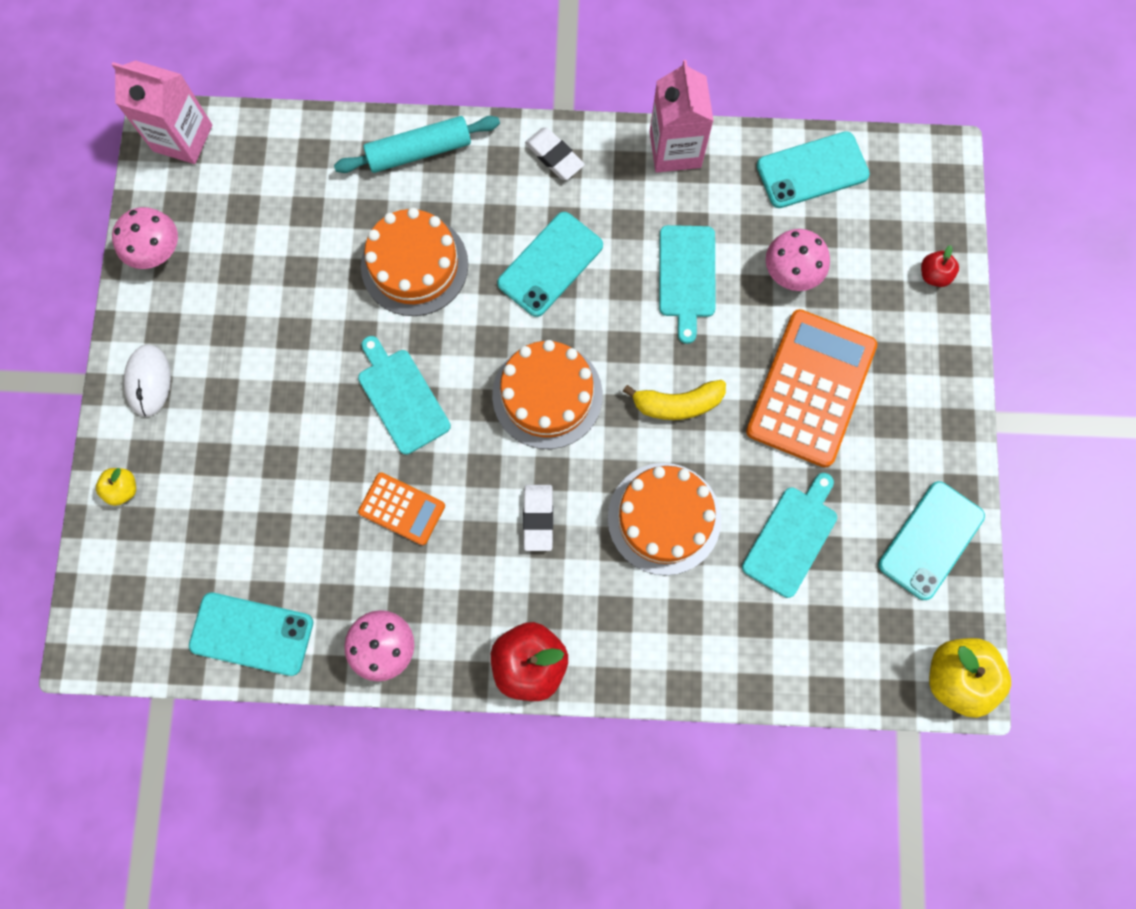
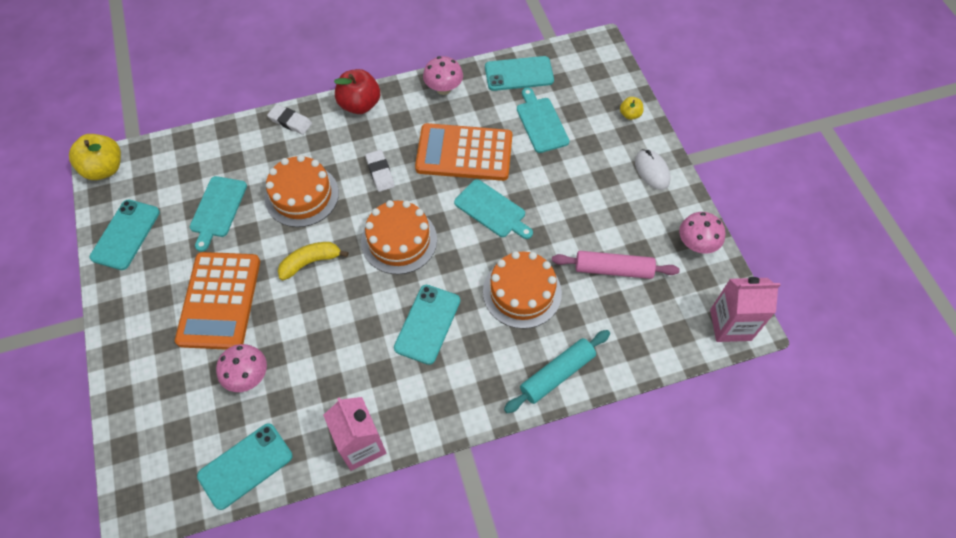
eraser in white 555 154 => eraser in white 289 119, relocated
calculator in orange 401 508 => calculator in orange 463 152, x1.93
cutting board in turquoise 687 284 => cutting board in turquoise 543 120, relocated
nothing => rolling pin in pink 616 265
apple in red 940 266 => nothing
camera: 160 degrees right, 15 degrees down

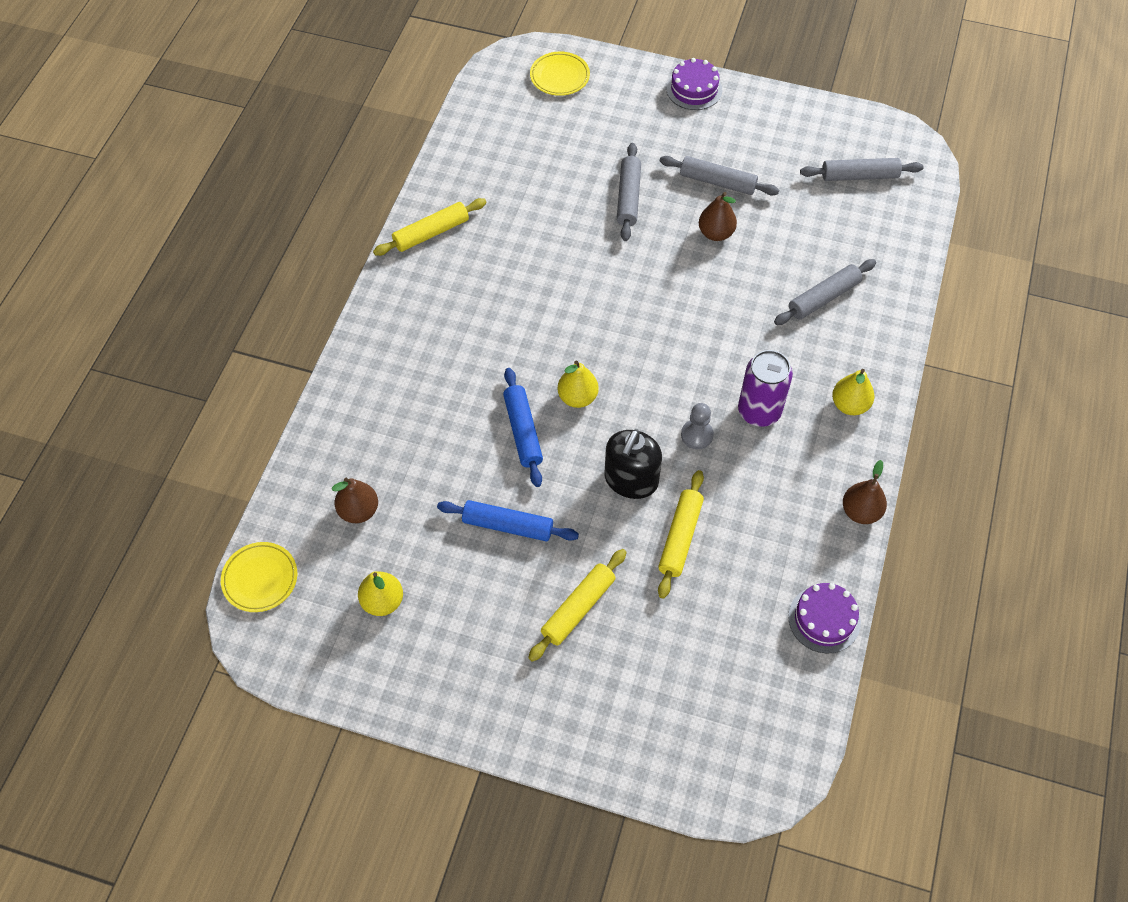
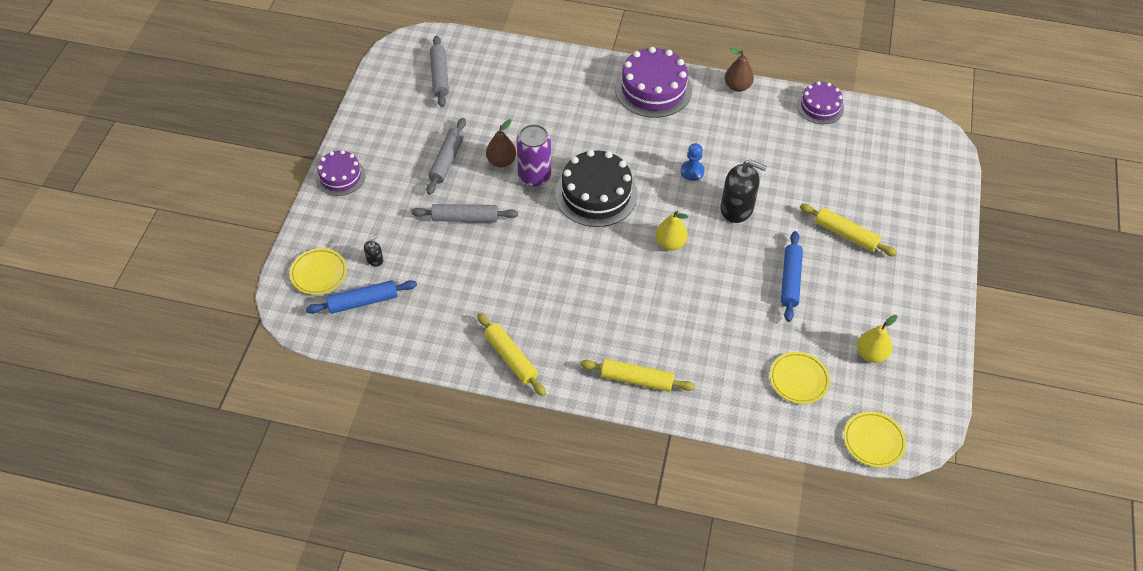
rolling pin in blue 523 427 => rolling pin in blue 361 297, relocated
nothing => soap dispenser in black 373 250
can in purple 765 388 => can in purple 534 155, relocated
nothing => cake in black 596 188
rolling pin in yellow 681 534 => rolling pin in yellow 637 375, relocated
pear in yellow 853 392 => cake in purple 653 82
pawn in grey 697 426 => pawn in blue 693 162
pear in brown 355 500 => plate in yellow 800 378
rolling pin in grey 825 292 => nothing
camera: 95 degrees left, 5 degrees down

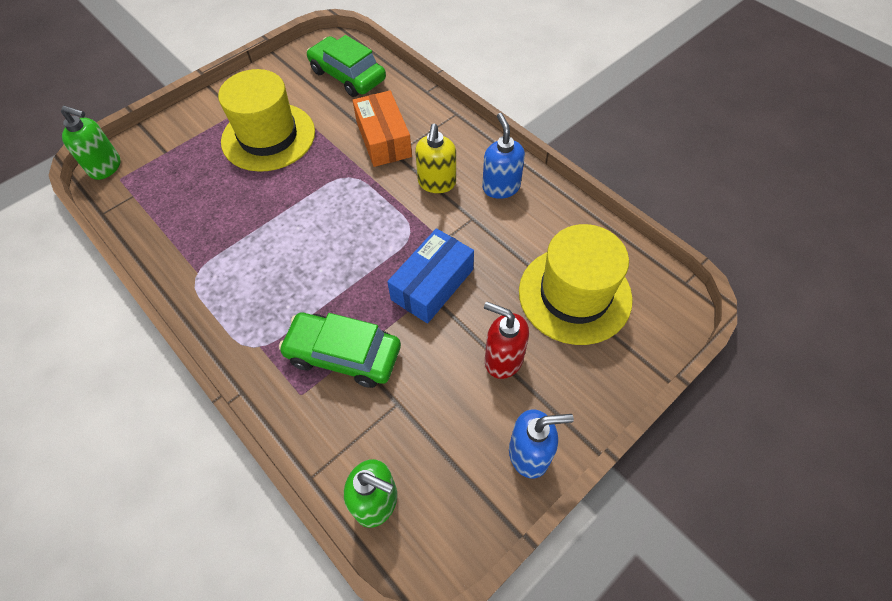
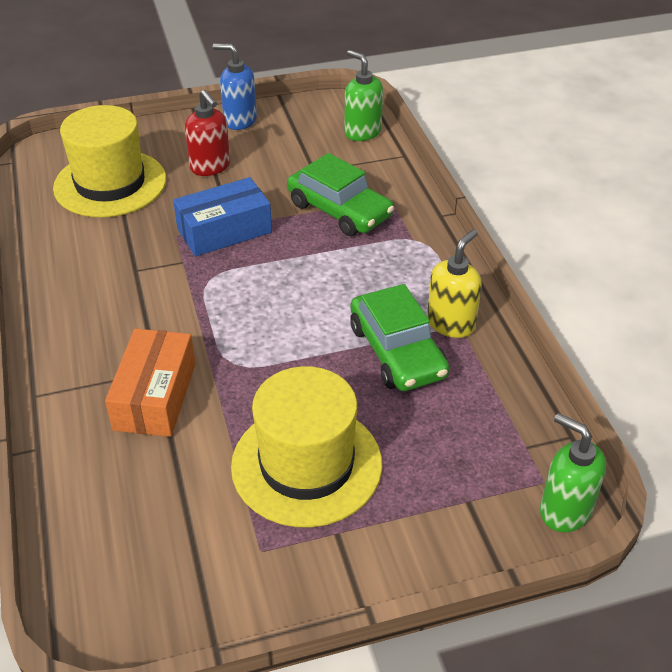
car in green 346 66 => car in green 399 337, relocated
soap dispenser in yellow 435 158 => soap dispenser in yellow 454 283, relocated
soap dispenser in blue 503 156 => nothing
camera: 155 degrees left, 15 degrees down

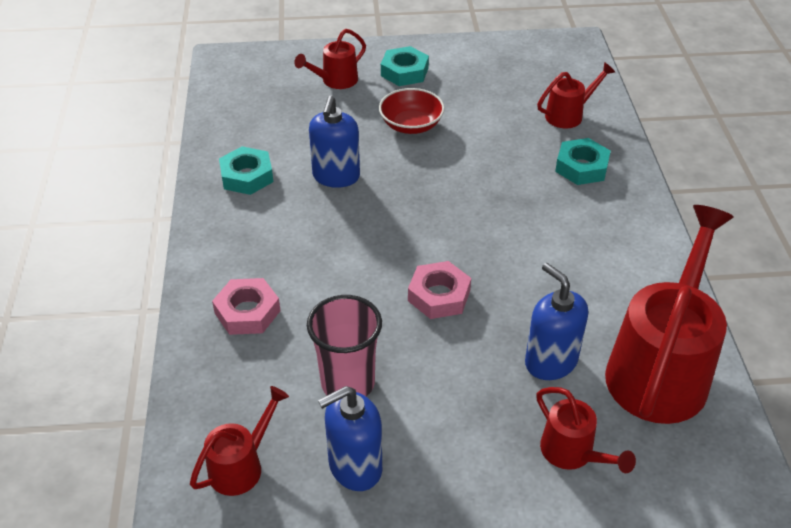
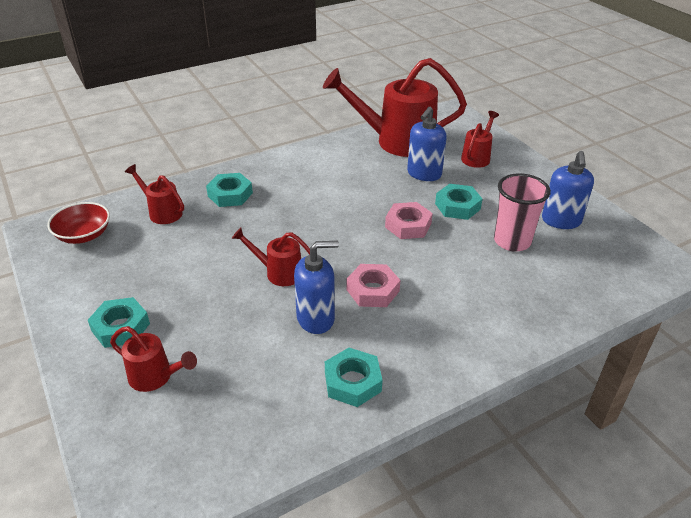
bowl in red 412 111 => bowl in red 78 223, relocated
watering can in red 239 441 => watering can in red 271 257, relocated
nut in pink 246 306 => nut in pink 373 285, relocated
nothing => nut in turquoise 458 202
soap dispenser in blue 350 438 => soap dispenser in blue 568 190, 60 degrees clockwise
camera: 115 degrees left, 5 degrees down

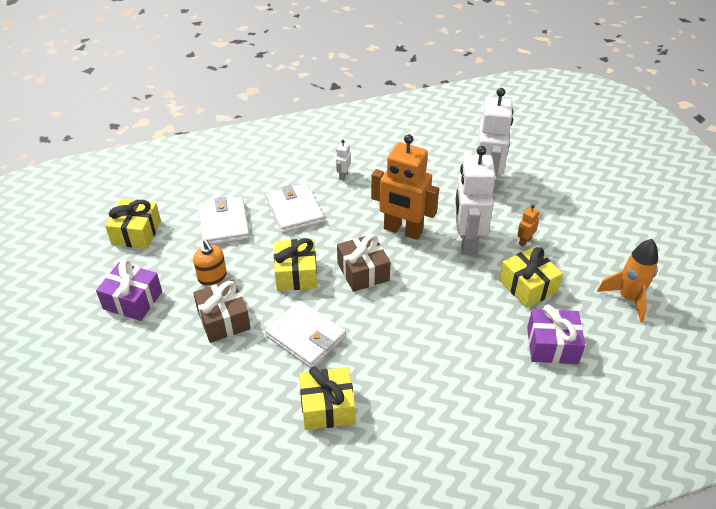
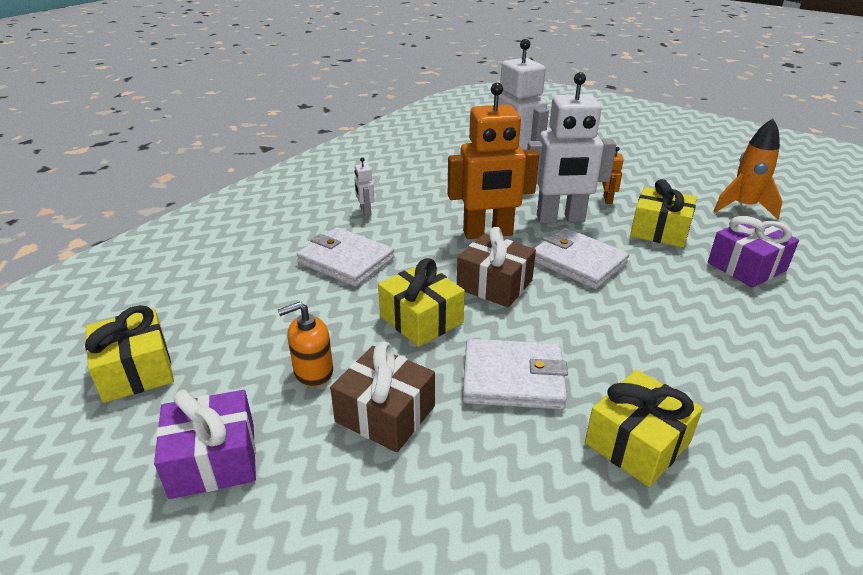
soap dispenser in orange 210 263 => soap dispenser in orange 305 344, 135 degrees clockwise
robot in white 475 200 => robot in white 572 147, 60 degrees counterclockwise
wallet in white 224 221 => wallet in white 581 258, relocated
camera: 35 degrees left, 10 degrees down

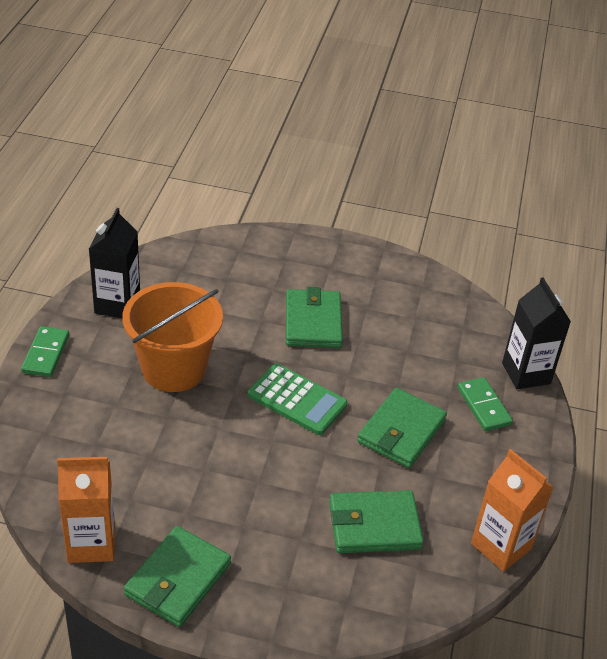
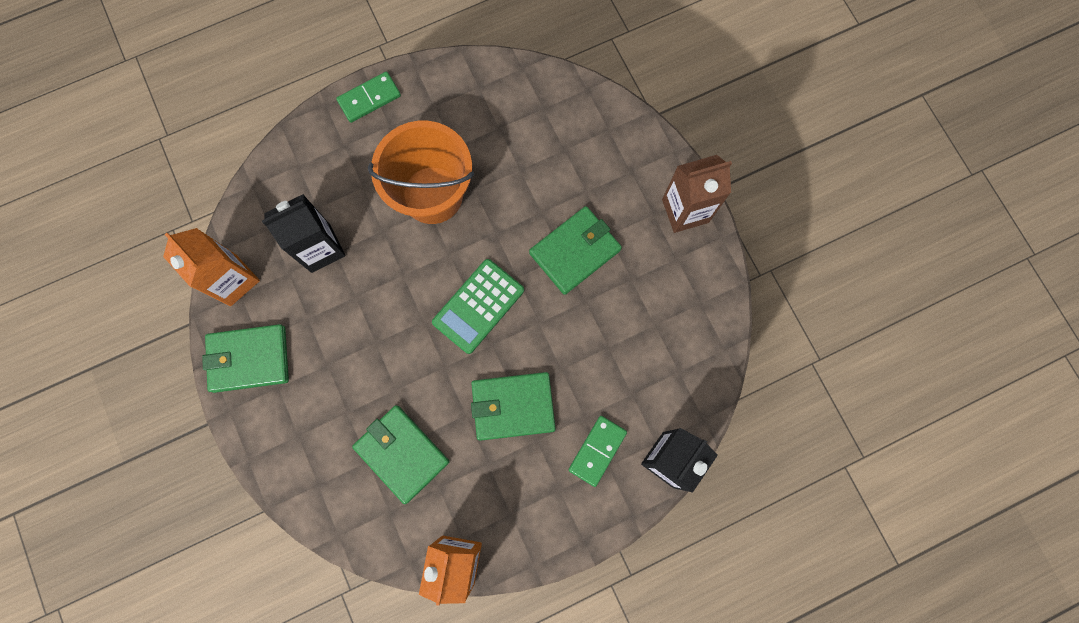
carton in black 114 263 => carton in black 304 233, relocated
calculator in green 298 399 => calculator in green 478 306, 45 degrees clockwise
nothing => carton in brown 697 194
camera: 55 degrees right, 35 degrees up

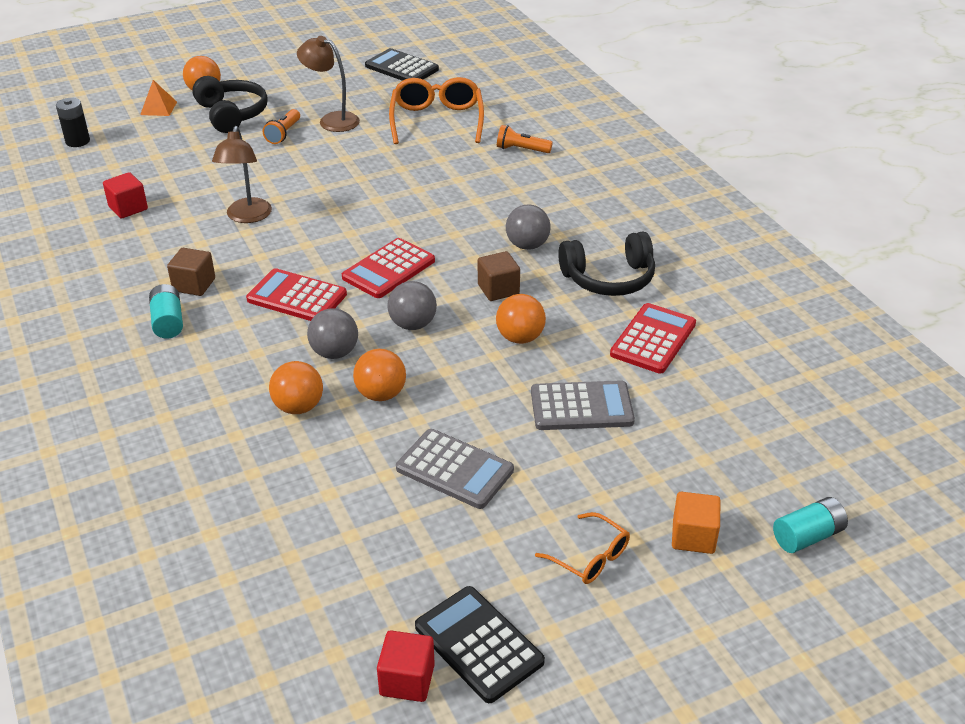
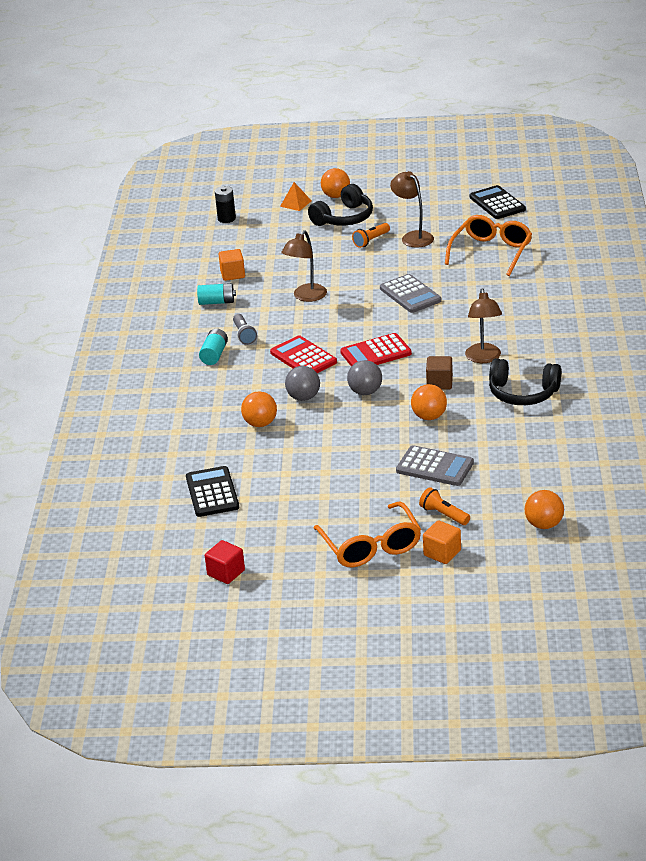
calculator in black 480 644 => calculator in black 212 491, relocated
battery in turquoise 810 525 => battery in turquoise 216 294, relocated
cube in red 125 195 => cube in orange 232 265
cube in brown 191 272 => flashlight in grey 245 329
headphones in black 230 104 => headphones in black 340 205, 45 degrees clockwise
glasses in orange 582 548 => glasses in orange 367 534, x1.83
calculator in grey 455 469 => calculator in grey 411 293, relocated
flashlight in orange 525 139 => flashlight in orange 444 506, relocated
ball in grey 528 227 => lamp in brown 483 325
ball in orange 379 375 => ball in orange 544 509, relocated
calculator in red 653 338 => nothing
camera: 30 degrees right, 5 degrees down

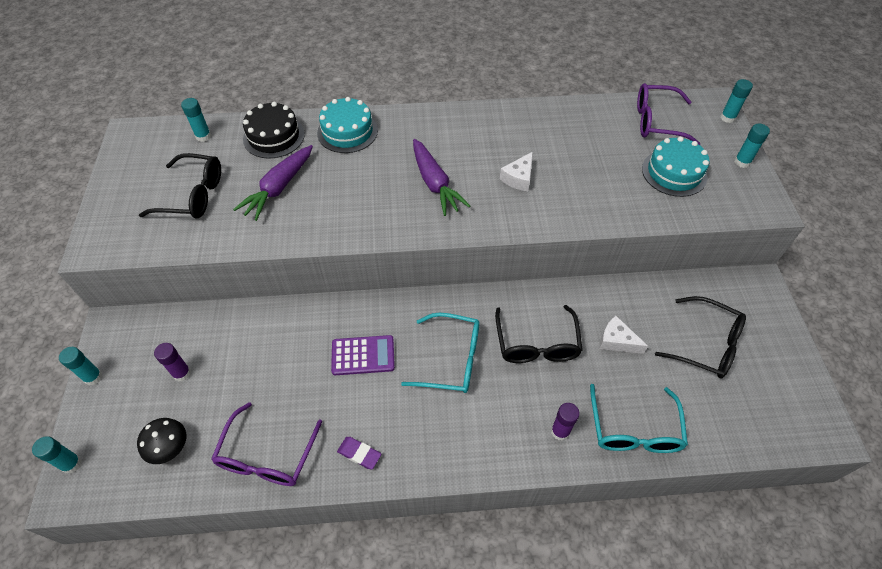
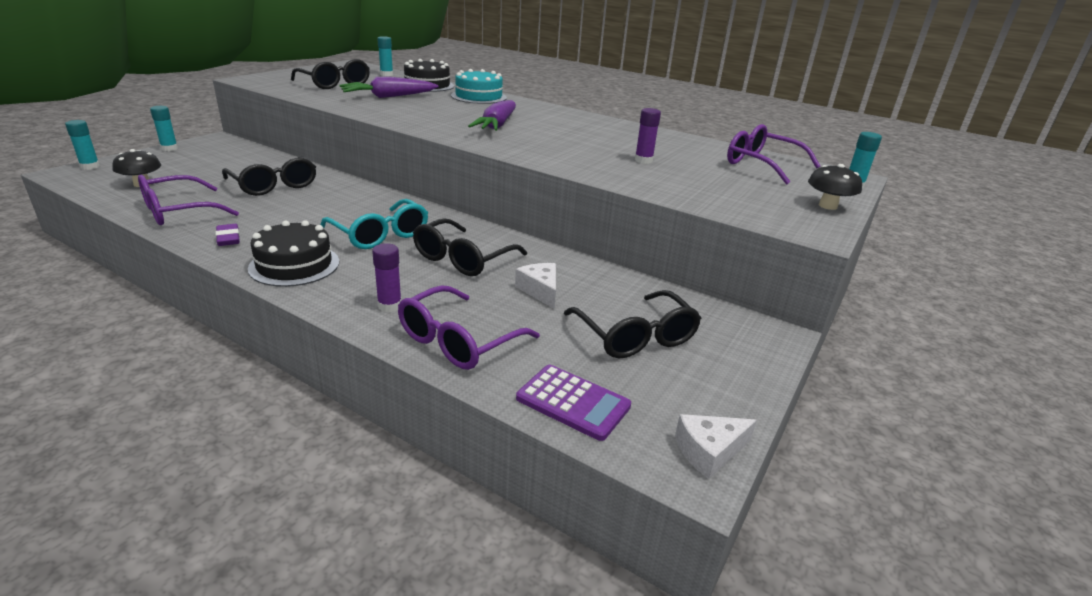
nothing => glasses in black 269 176
nothing => cake in black 293 253
glasses in turquoise 639 418 => glasses in purple 469 327
calculator in purple 363 355 => calculator in purple 573 403, relocated
glue stick in purple 172 362 => glue stick in purple 648 136, relocated
cheese in white 516 171 => cheese in white 716 446, relocated
glue stick in turquoise 752 146 => mushroom in black 835 187
cake in turquoise 676 167 => nothing
camera: 35 degrees right, 25 degrees down

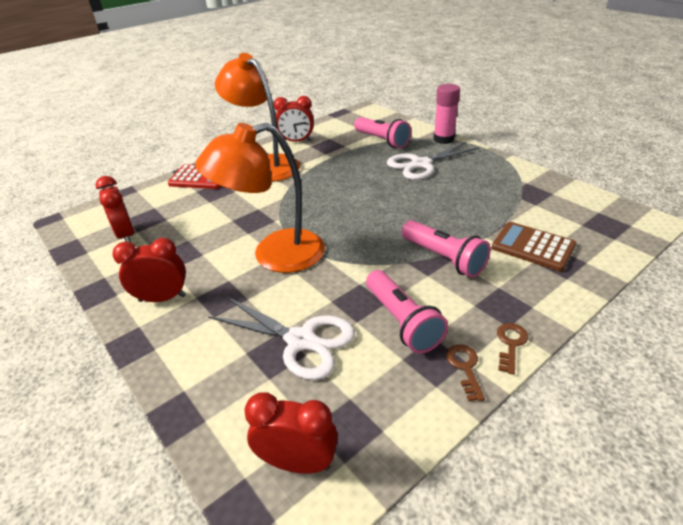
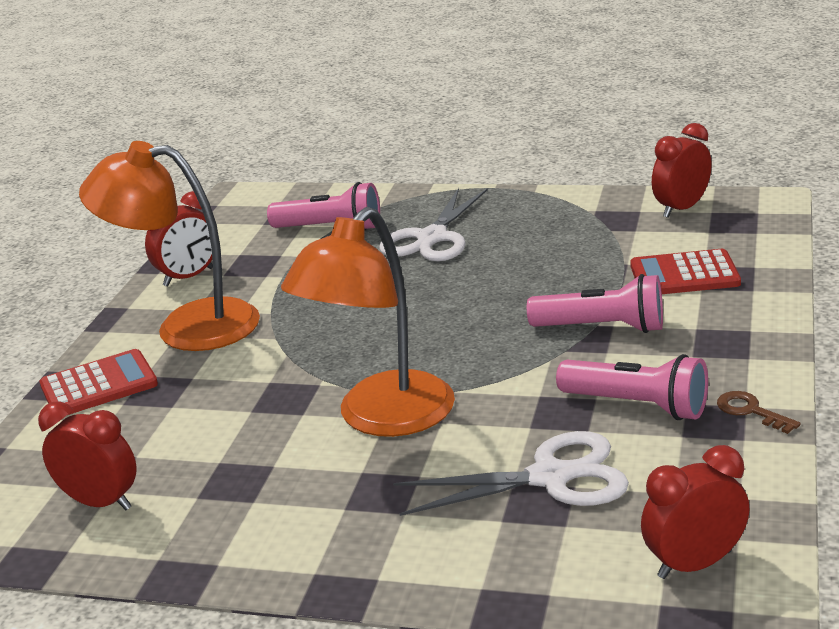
calculator in brown 534 246 => calculator in red 685 271
clock in red 149 270 => clock in red 682 170, relocated
glue stick in pink 446 114 => nothing
key in brown 512 349 => nothing
camera: 35 degrees left, 10 degrees down

